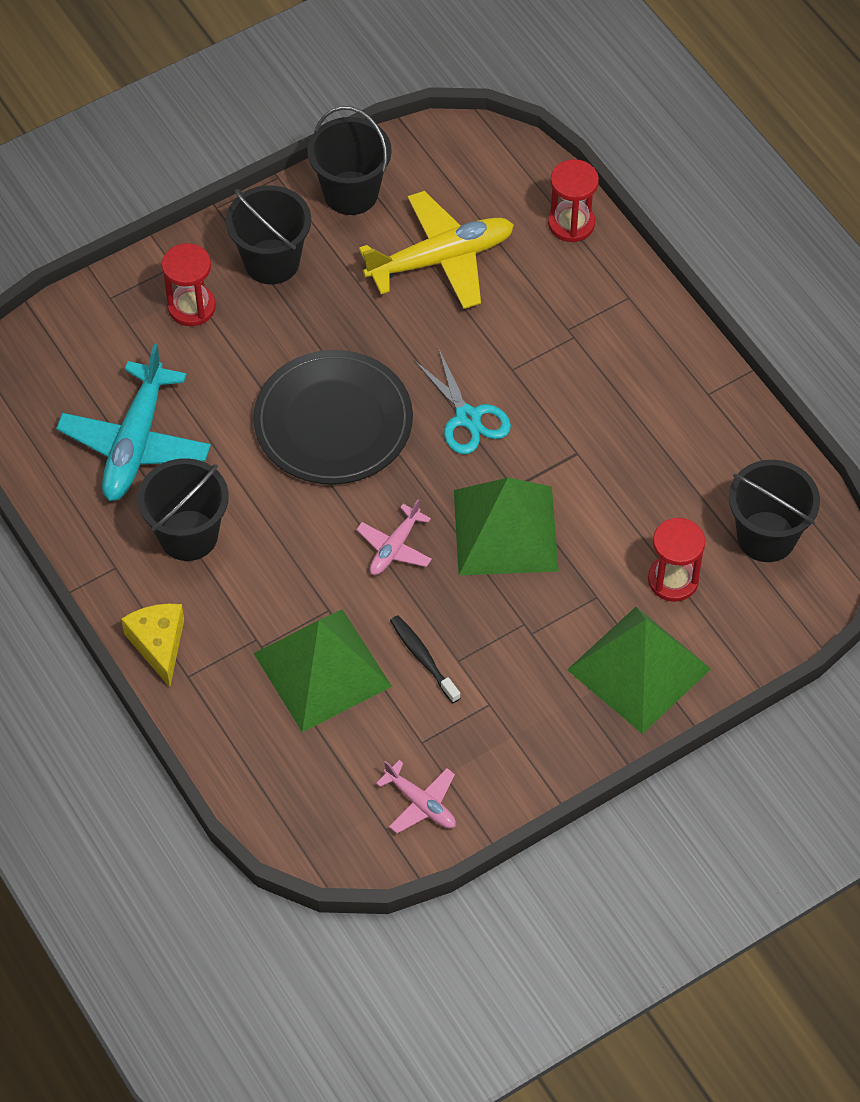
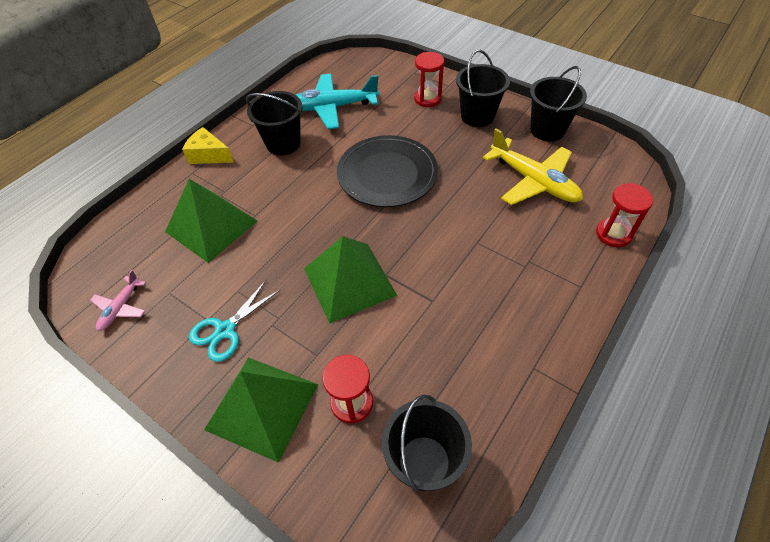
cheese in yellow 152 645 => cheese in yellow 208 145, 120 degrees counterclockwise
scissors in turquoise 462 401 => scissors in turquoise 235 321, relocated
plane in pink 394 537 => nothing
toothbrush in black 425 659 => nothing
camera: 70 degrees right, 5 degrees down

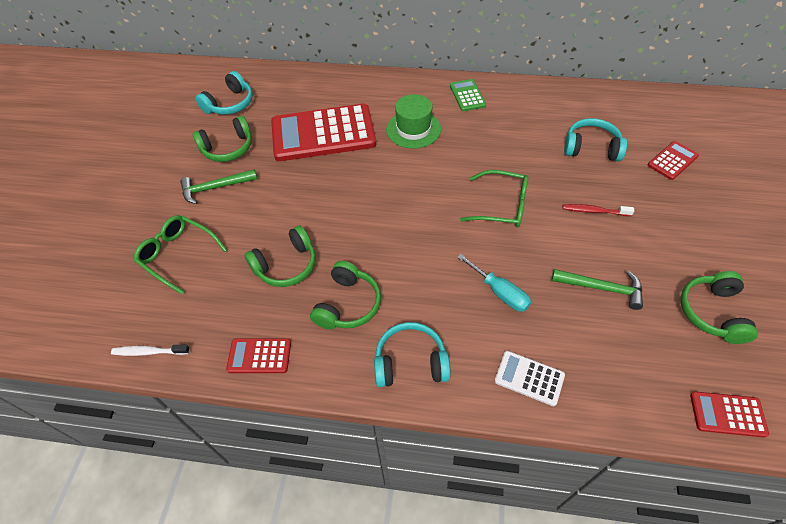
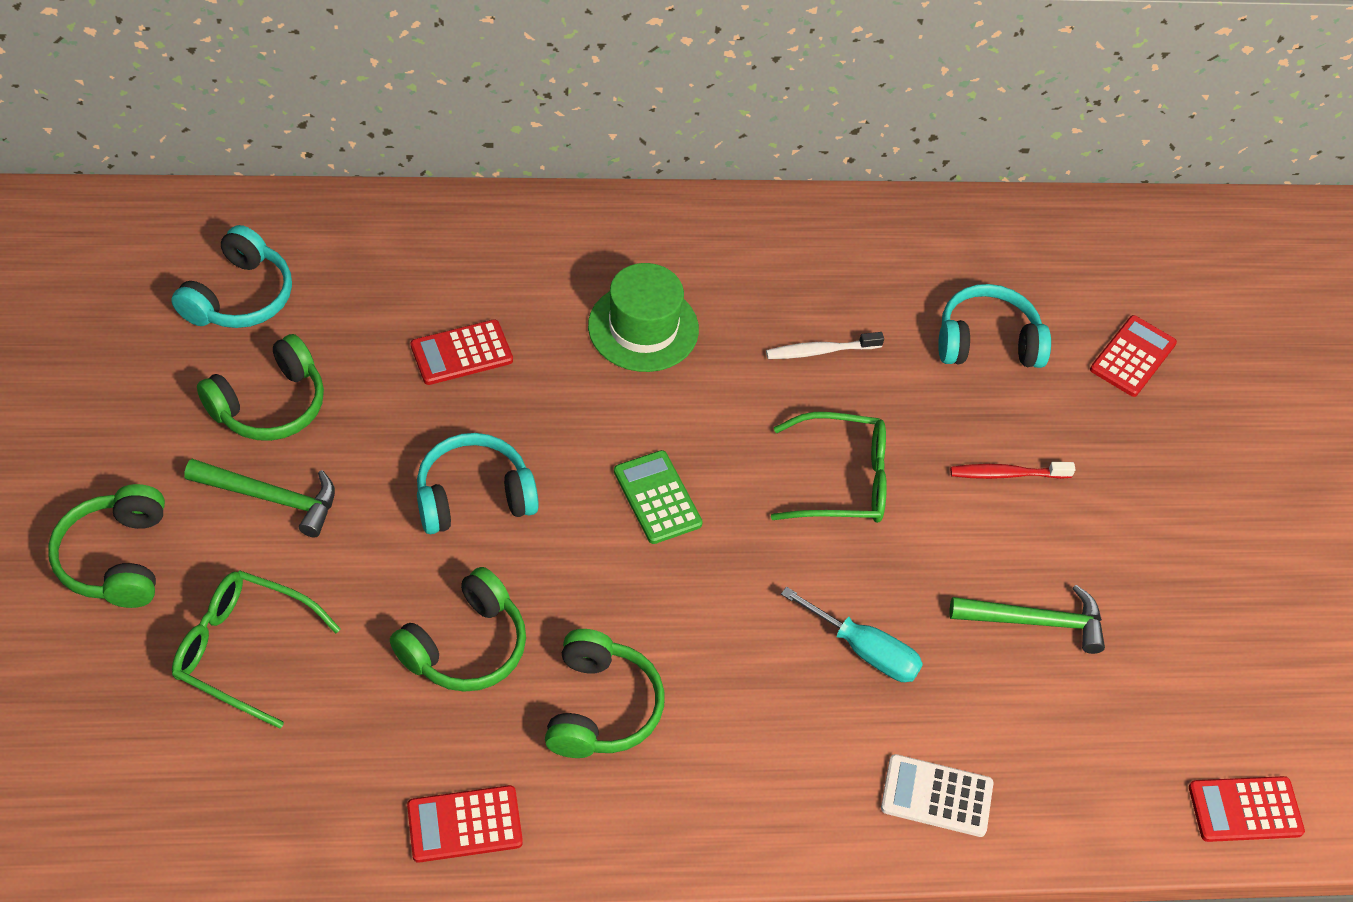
headphones in green 719 307 => headphones in green 106 546, relocated
hammer in green 218 186 => hammer in green 259 498, 135 degrees counterclockwise
calculator in red 323 132 => calculator in red 462 352, x0.45
headphones in turquoise 412 354 => headphones in turquoise 478 483, relocated
calculator in green 468 95 => calculator in green 658 497, relocated
toothbrush in white 150 350 => toothbrush in white 825 345, relocated
camera: 20 degrees left, 0 degrees up

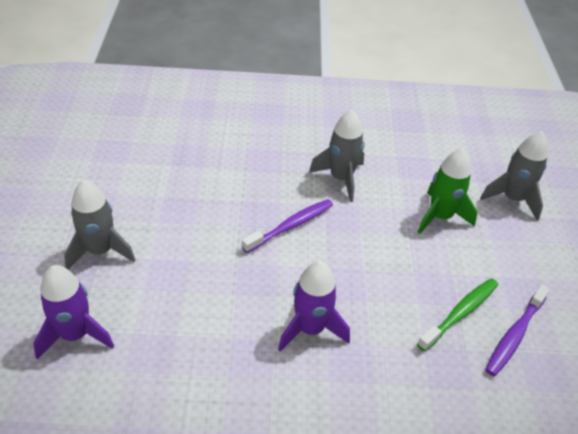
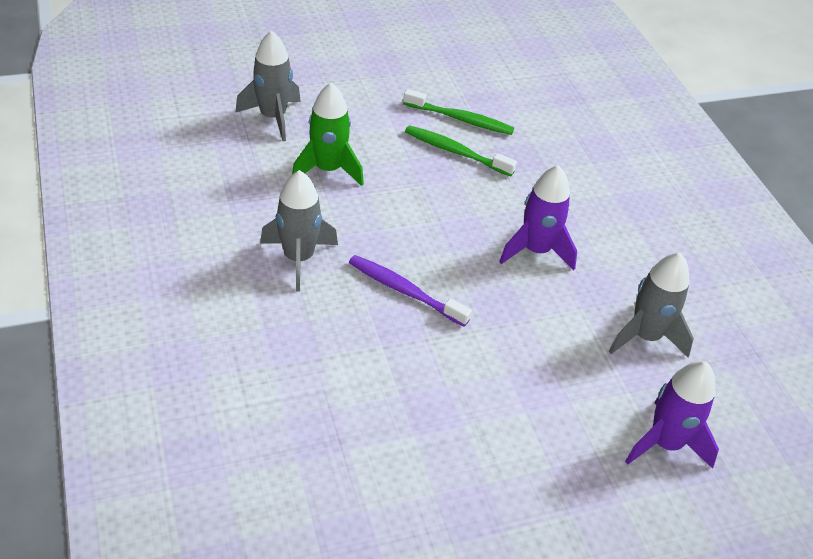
toothbrush in purple 517 330 => toothbrush in green 458 112
rocket in grey 99 224 => rocket in grey 651 305, relocated
camera: 110 degrees left, 0 degrees up

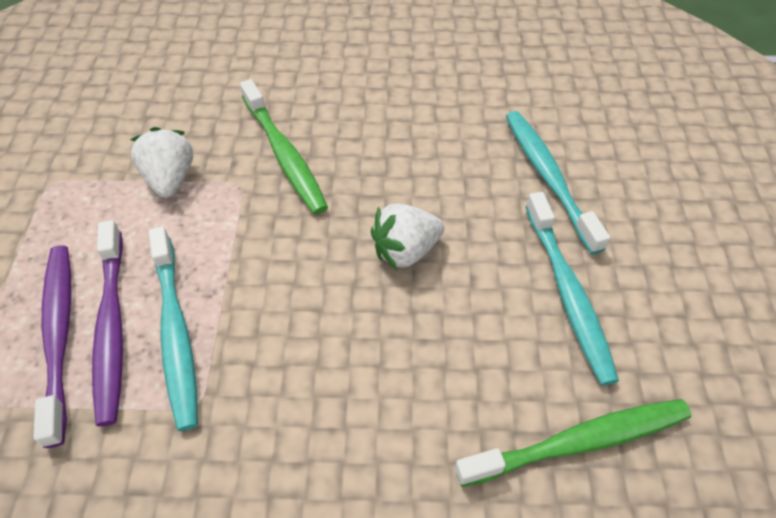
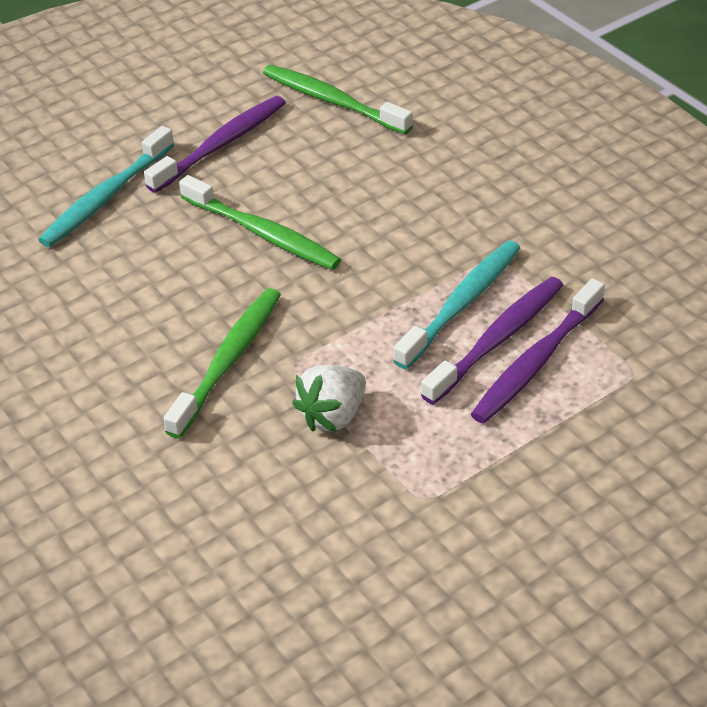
toothbrush in turquoise 572 288 => toothbrush in purple 215 144
strawberry in white 407 237 => toothbrush in green 260 222
camera: 125 degrees left, 10 degrees down

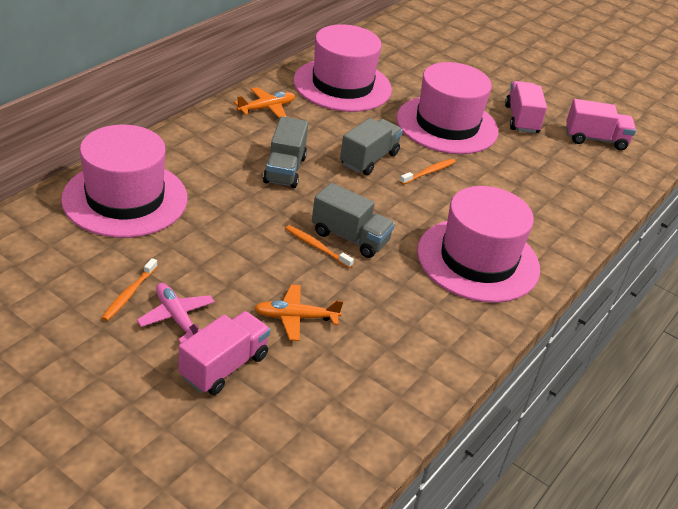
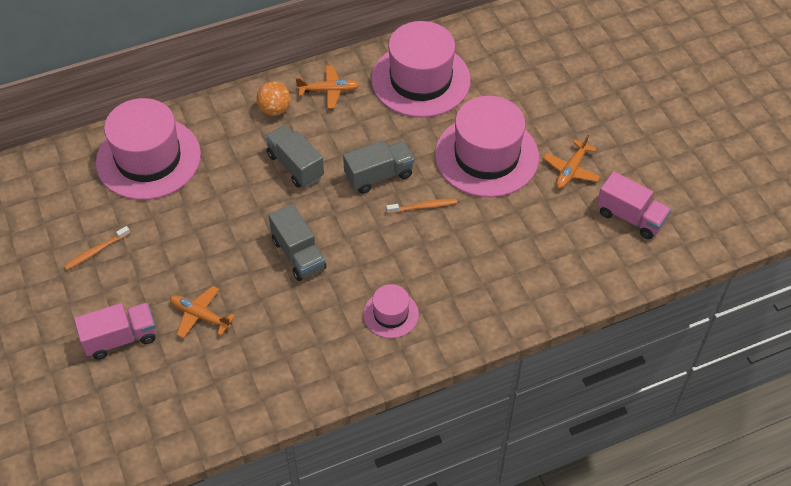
nothing => ball in orange 273 99
truck in grey 285 152 => truck in grey 294 156, 105 degrees clockwise
hat in pink 478 244 => hat in pink 391 311, x0.49
truck in pink 526 107 => plane in orange 571 162
plane in pink 176 313 => nothing
toothbrush in orange 319 246 => nothing
camera: 35 degrees right, 15 degrees up

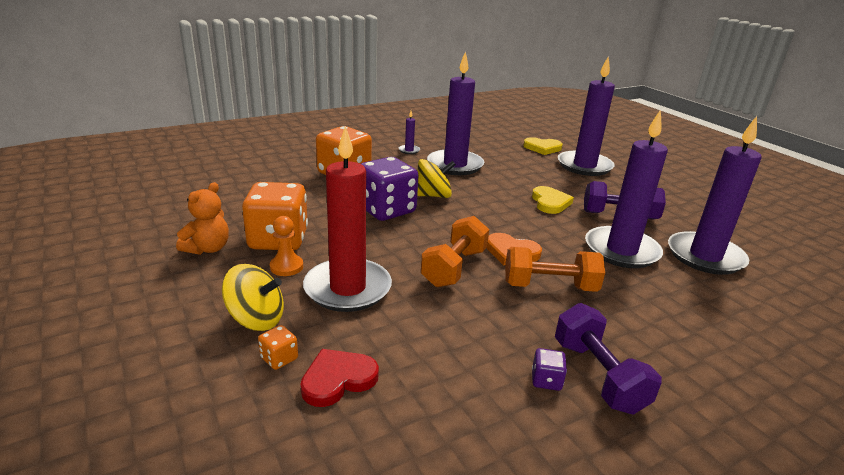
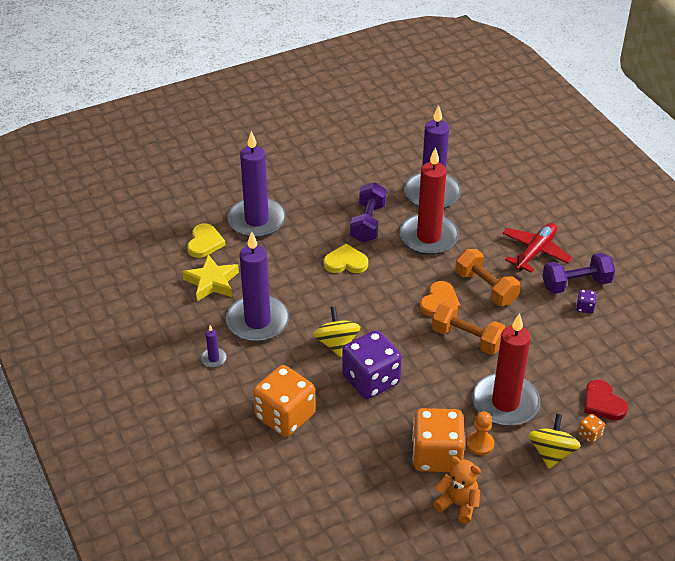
nothing => star in yellow 210 278
candle in purple 626 188 => candle in red 429 201
dumbbell in orange 555 269 => dumbbell in orange 487 277, 45 degrees counterclockwise
nothing => plane in red 537 248
camera: 85 degrees left, 15 degrees up

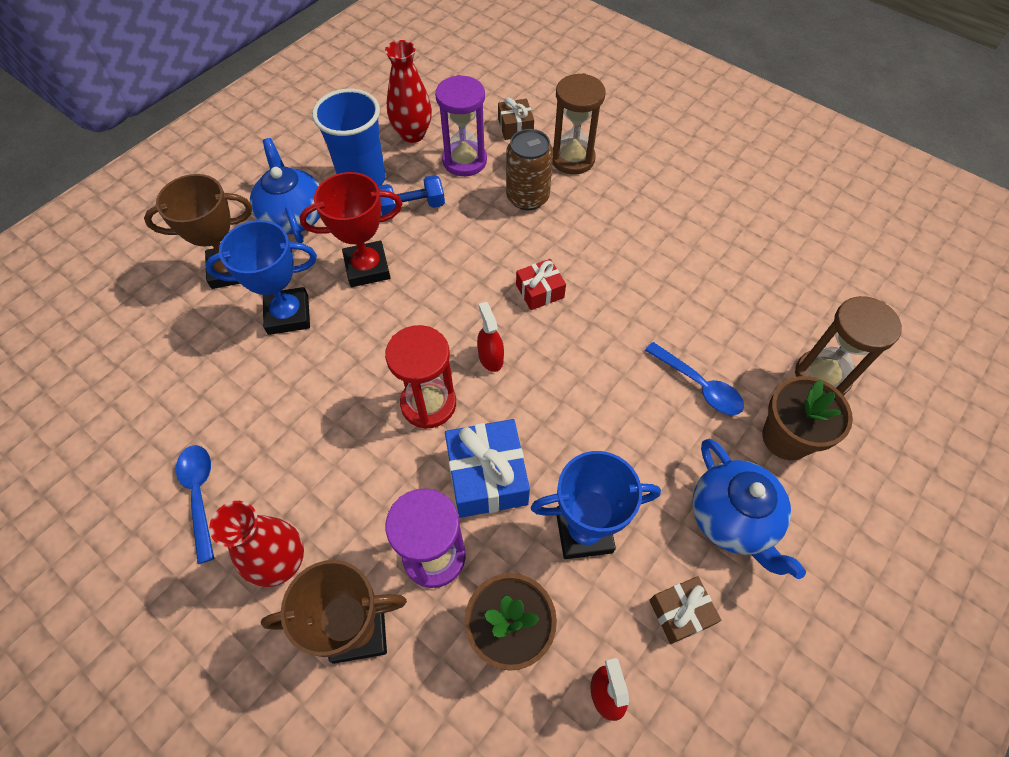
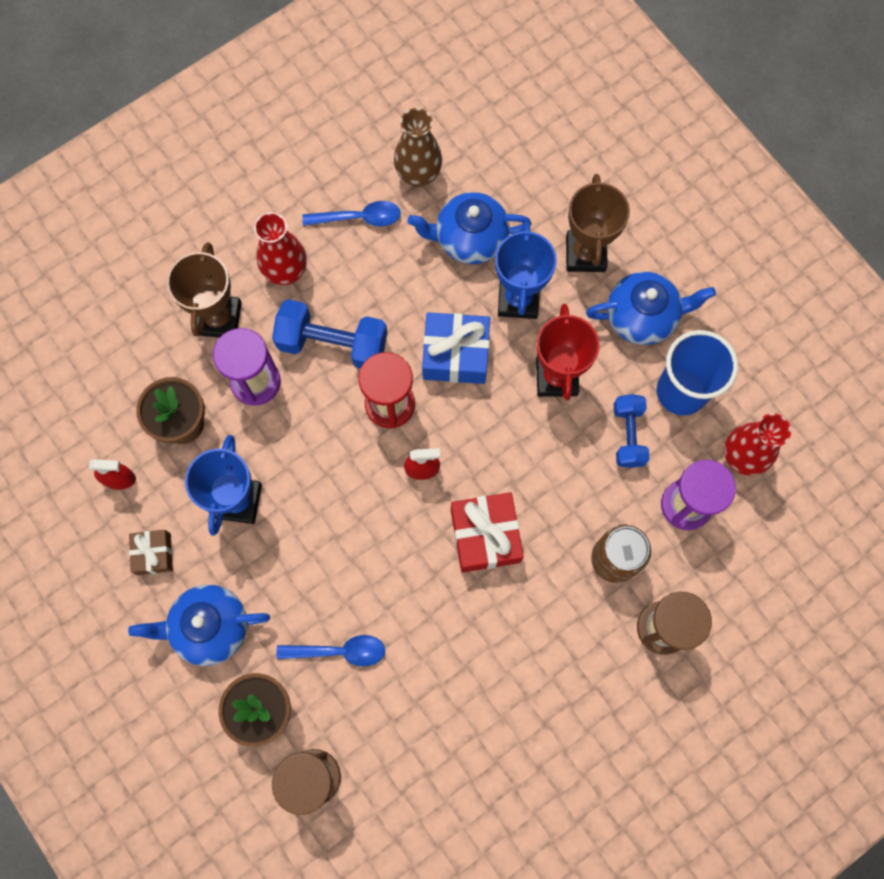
nothing => dumbbell in blue 330 334
spoon in blue 694 378 => spoon in blue 330 651, 150 degrees counterclockwise
nothing => vase in brown 418 147
nothing => teapot in blue 469 228
gift in blue 487 468 => gift in blue 456 348, relocated
gift in red 541 284 => gift in red 487 532, x1.69
gift in brown 516 118 => nothing
camera: 105 degrees right, 15 degrees up

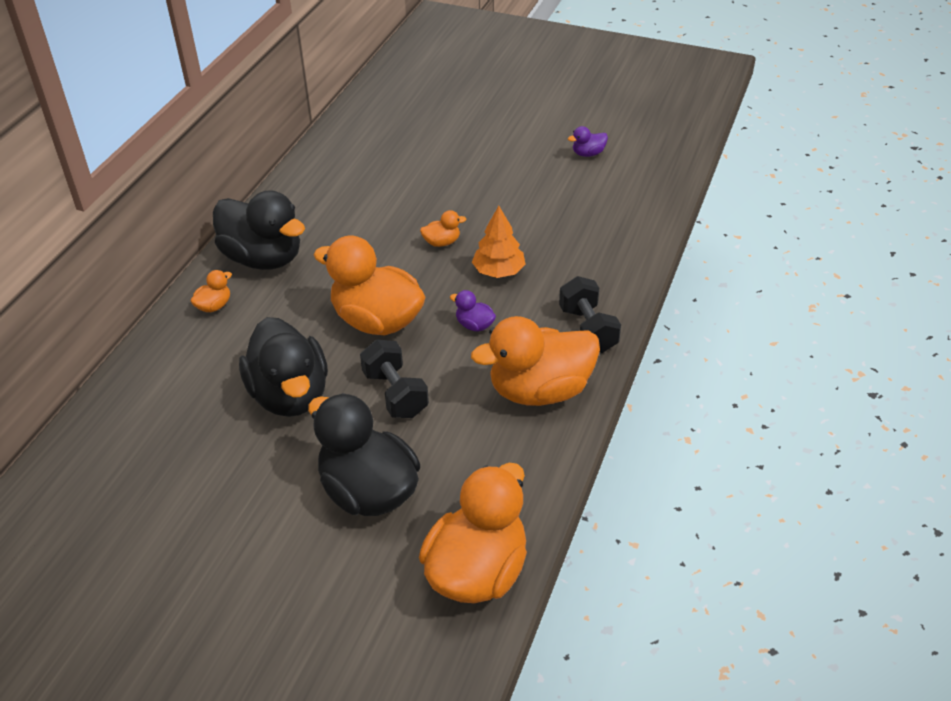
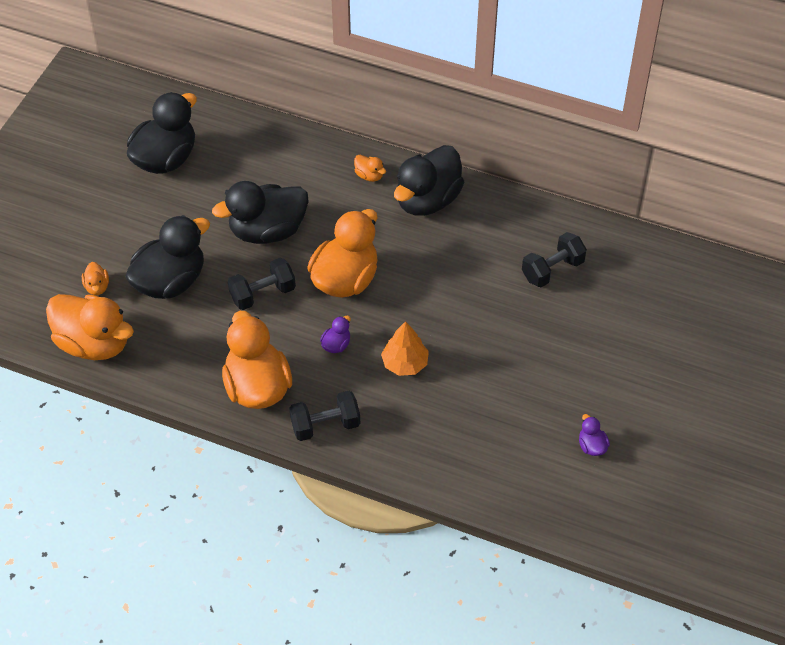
duck in orange 443 228 => duck in orange 95 278, relocated
nothing => duck in black 162 133
nothing => dumbbell in black 554 259
camera: 90 degrees right, 10 degrees up

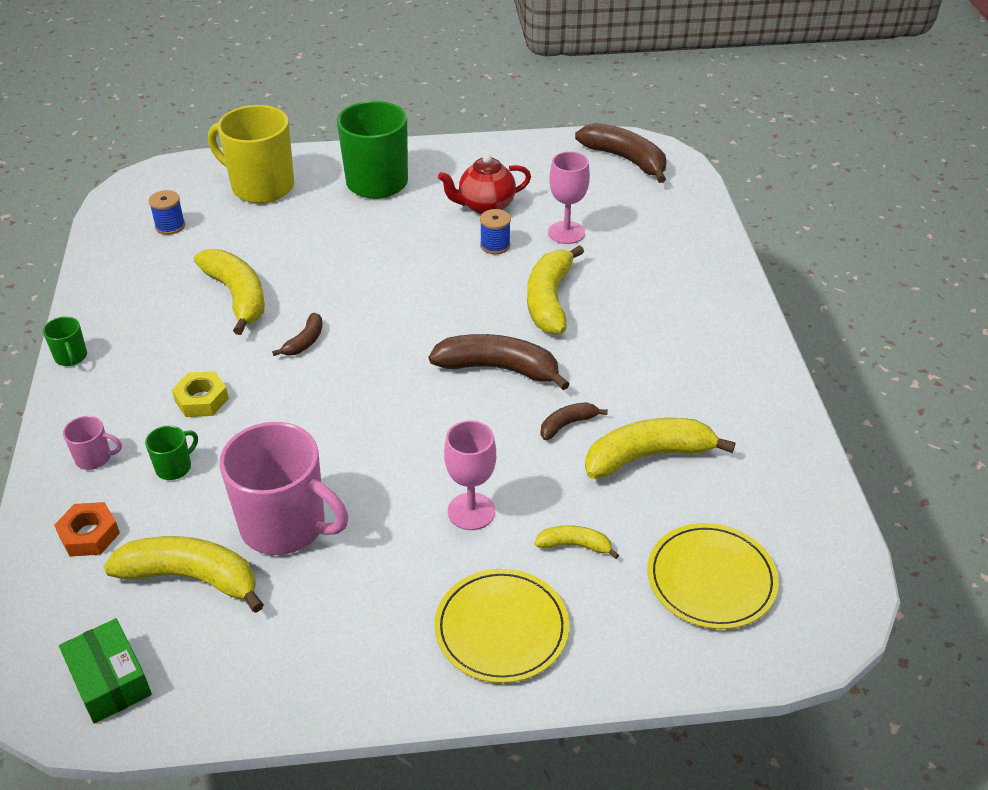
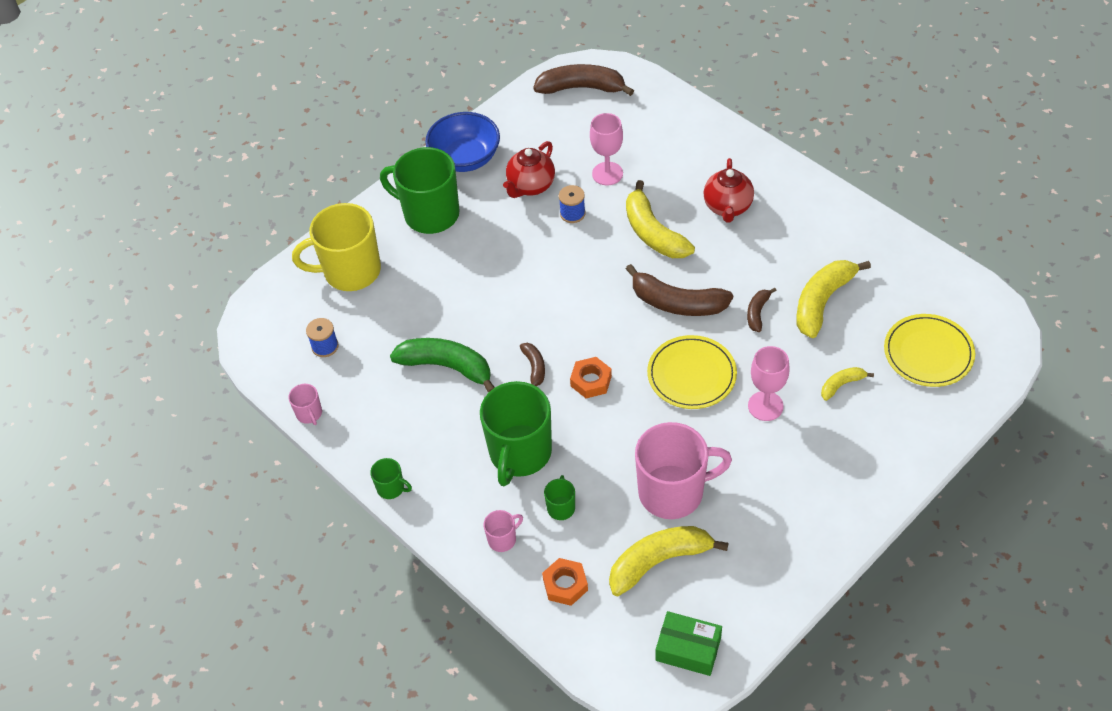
nothing => mug in pink 305 404
banana in yellow 229 292 => banana in green 442 365
nothing => bowl in blue 462 142
nut in yellow 200 394 => mug in green 516 433
nothing => nut in orange 591 377
banana in brown 499 362 => banana in brown 679 290, 135 degrees counterclockwise
plate in yellow 501 626 => plate in yellow 692 372, relocated
nothing => teapot in red 728 190
camera: 35 degrees left, 10 degrees up

